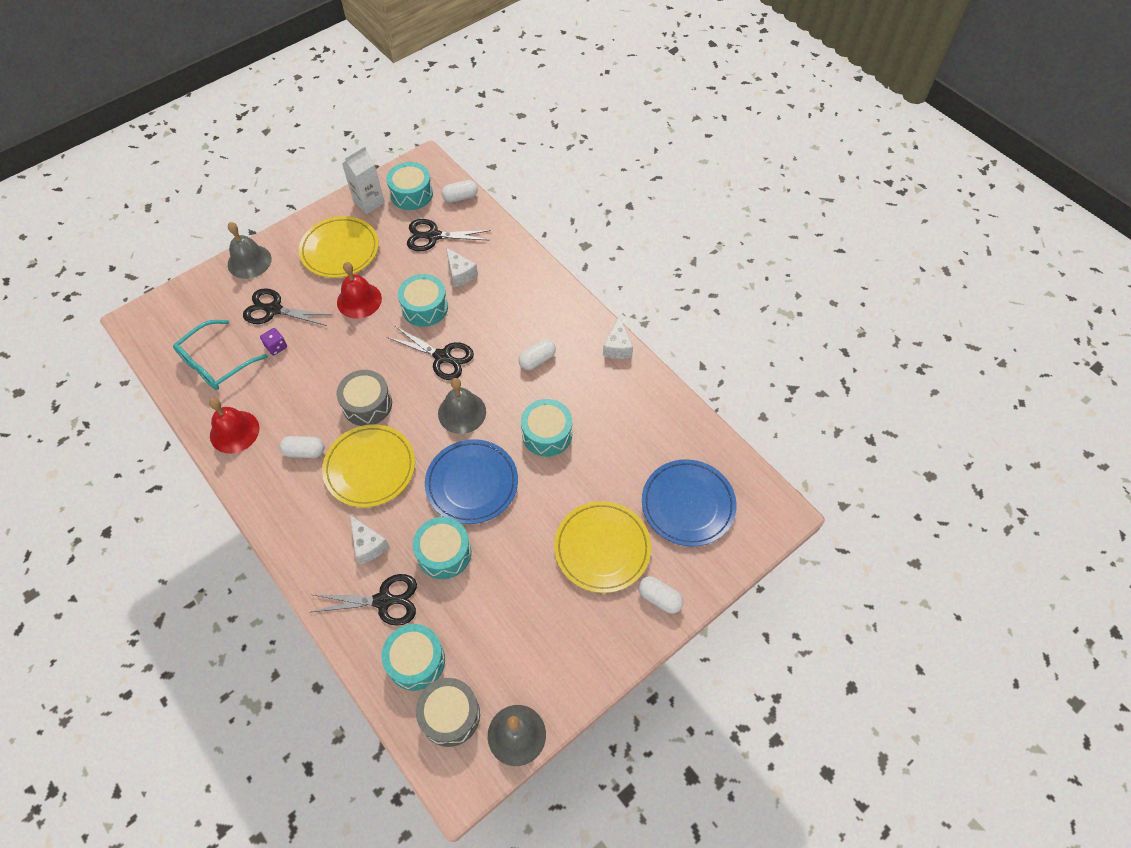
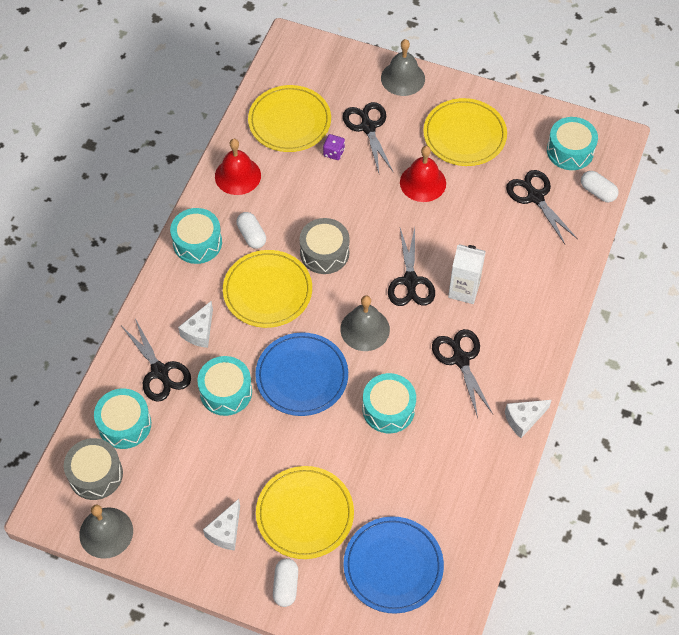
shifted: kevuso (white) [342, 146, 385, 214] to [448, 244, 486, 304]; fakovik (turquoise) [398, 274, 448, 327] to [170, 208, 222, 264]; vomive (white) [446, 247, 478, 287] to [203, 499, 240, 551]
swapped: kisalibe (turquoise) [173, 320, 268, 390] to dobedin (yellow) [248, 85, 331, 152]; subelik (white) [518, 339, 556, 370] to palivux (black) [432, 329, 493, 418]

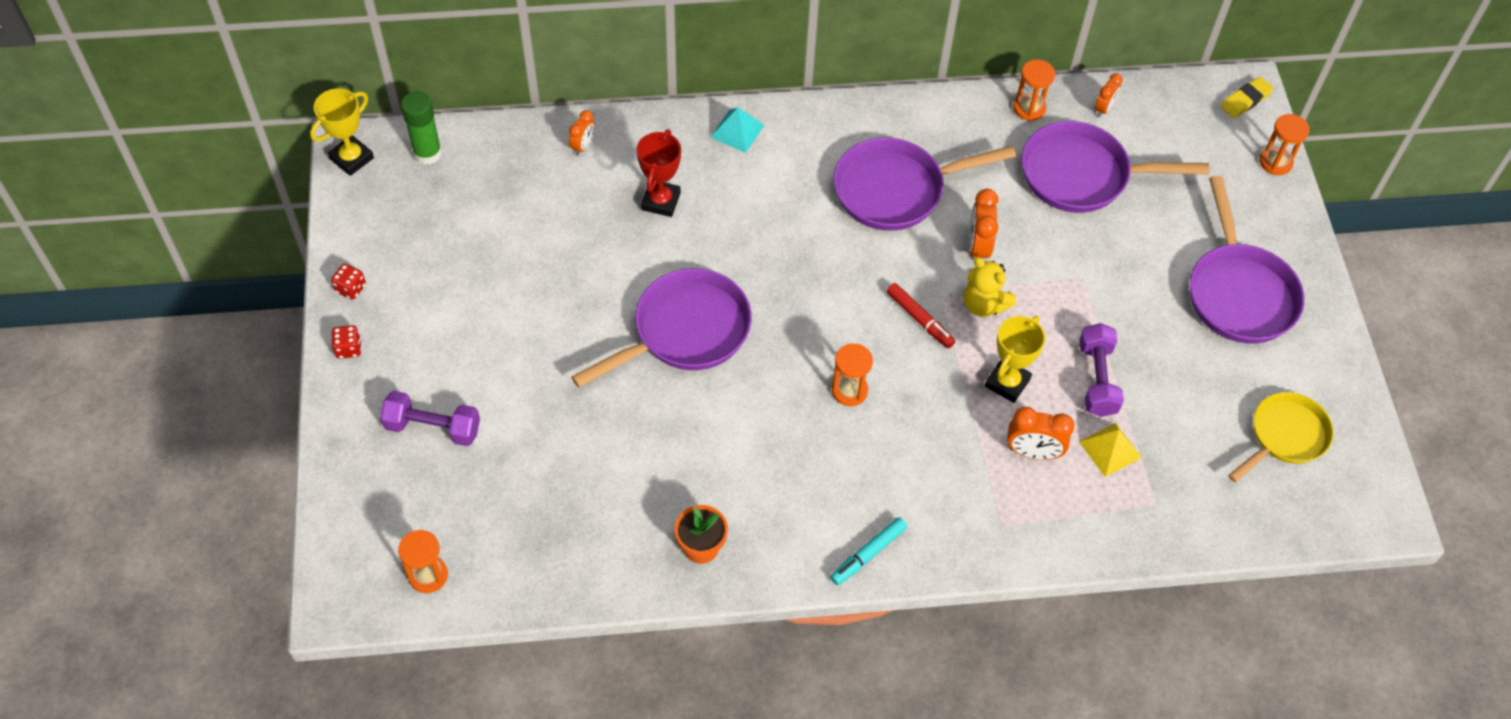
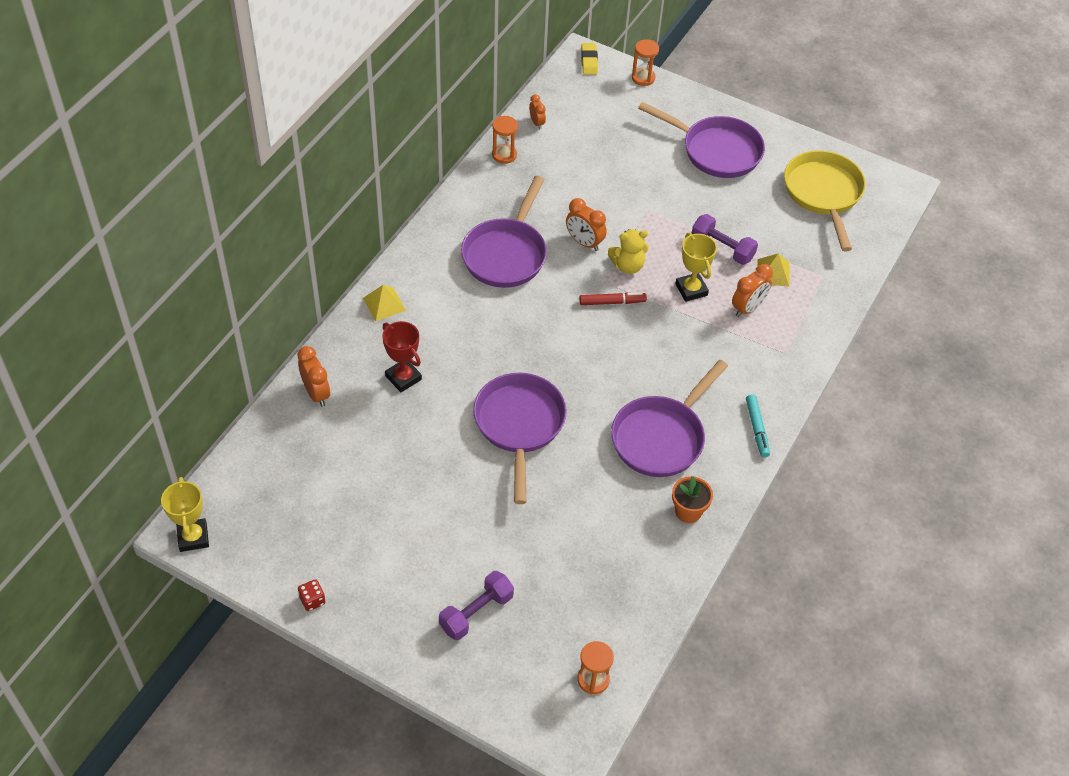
gone: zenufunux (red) [331, 325, 361, 359]; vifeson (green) [401, 92, 442, 165]; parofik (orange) [832, 344, 873, 406]
shifted: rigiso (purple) [1021, 121, 1210, 213] to [611, 360, 728, 477]
repainted: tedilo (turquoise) [710, 107, 765, 153] to tedilo (yellow) [363, 285, 406, 321]
scaled: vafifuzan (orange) [569, 110, 595, 156] = [297, 346, 330, 407] x1.59; rigiso (yellow) [1228, 392, 1334, 482] = [784, 150, 866, 251] x1.50

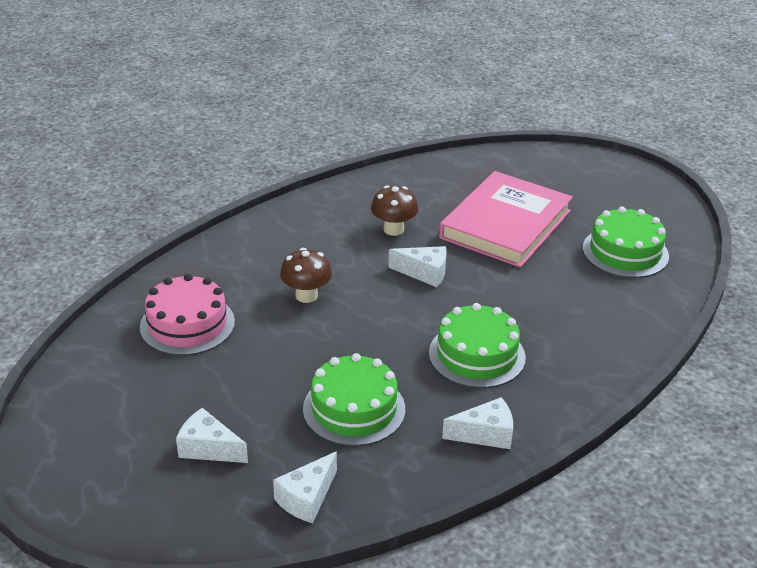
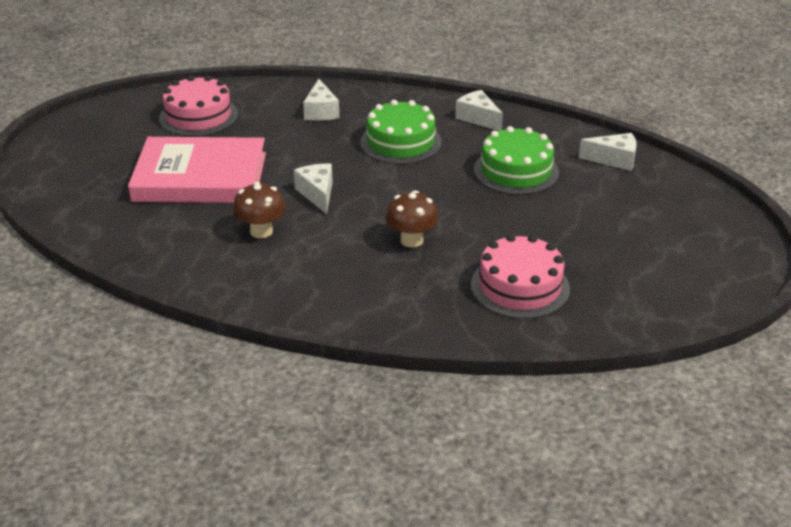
shifted: vomive (white) [176, 408, 248, 463] to [303, 79, 339, 121]
repainted: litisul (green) [583, 207, 669, 278] to litisul (pink) [159, 75, 238, 136]

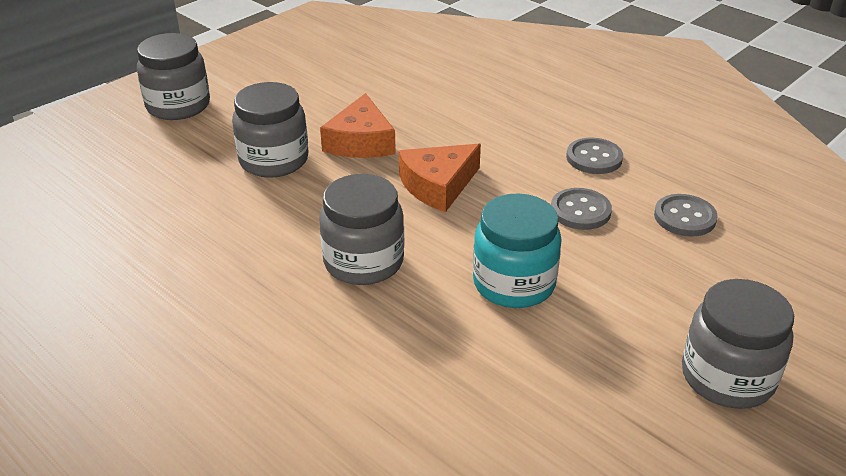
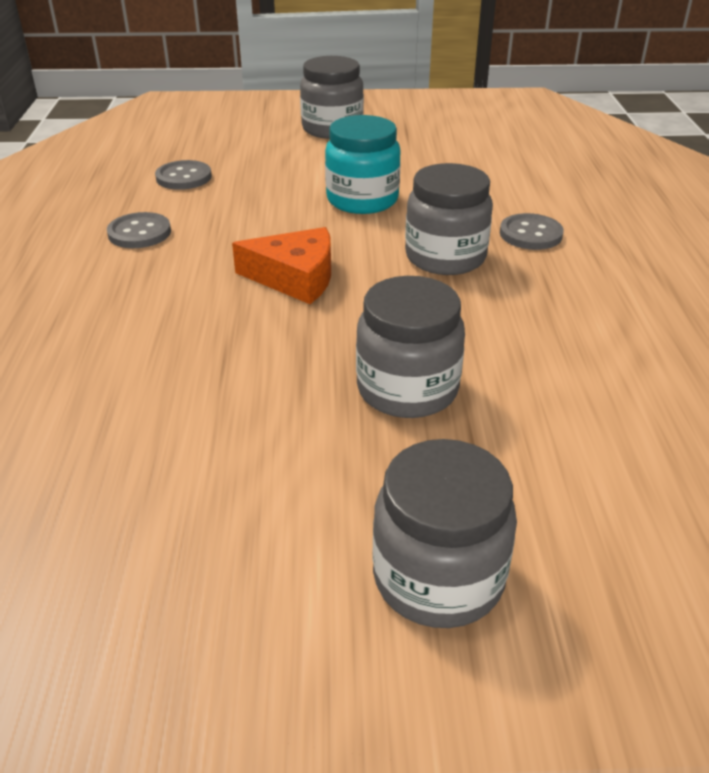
gone: vomive (orange) [320, 93, 396, 158]
shifted: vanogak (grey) [551, 188, 612, 230] to [500, 213, 564, 250]

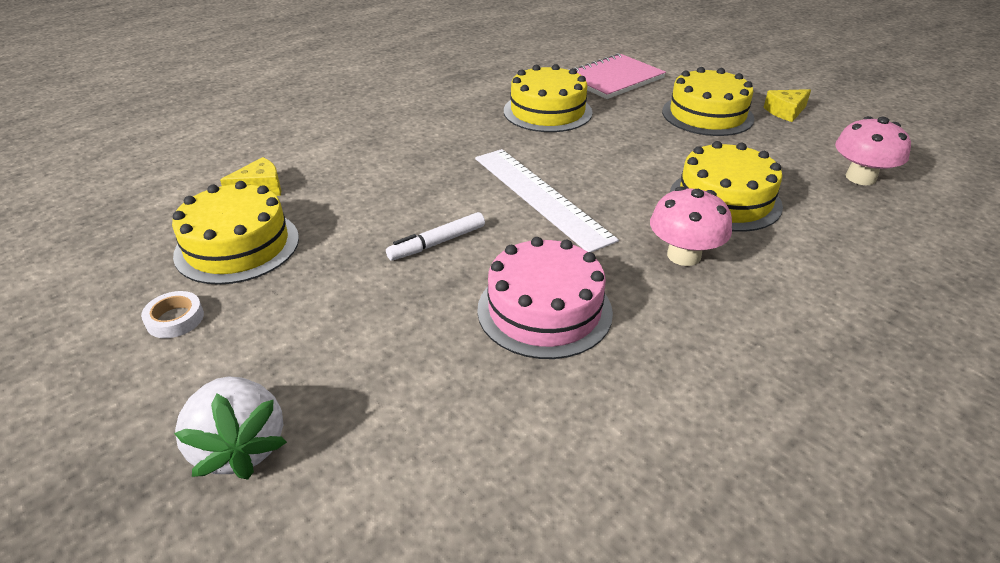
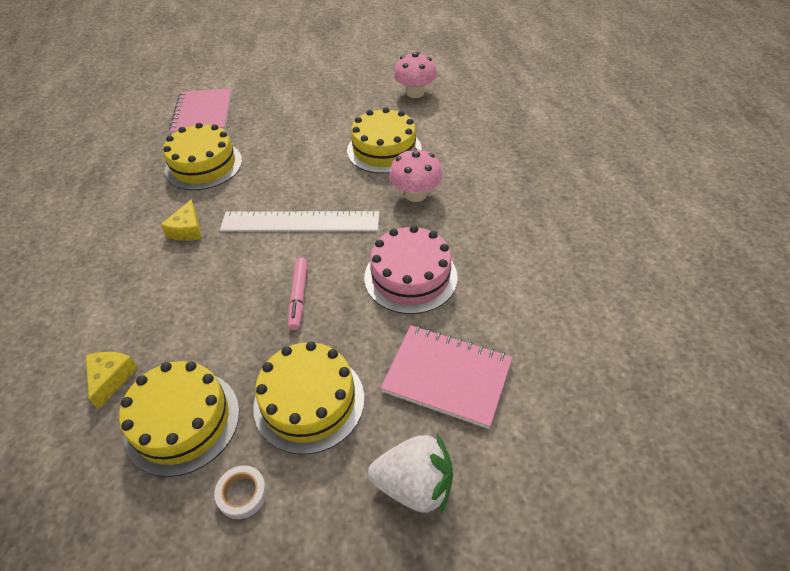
new: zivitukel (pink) [381, 325, 513, 429]
shifted: litisul (yellow) [662, 67, 755, 136] to [253, 341, 364, 454]; vomive (yellow) [764, 89, 811, 122] to [161, 199, 202, 241]
repainted: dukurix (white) [386, 212, 485, 260] to dukurix (pink) [288, 258, 308, 330]

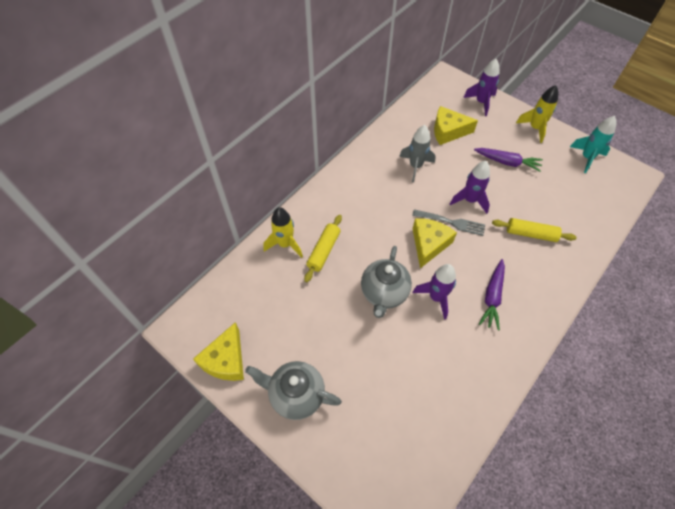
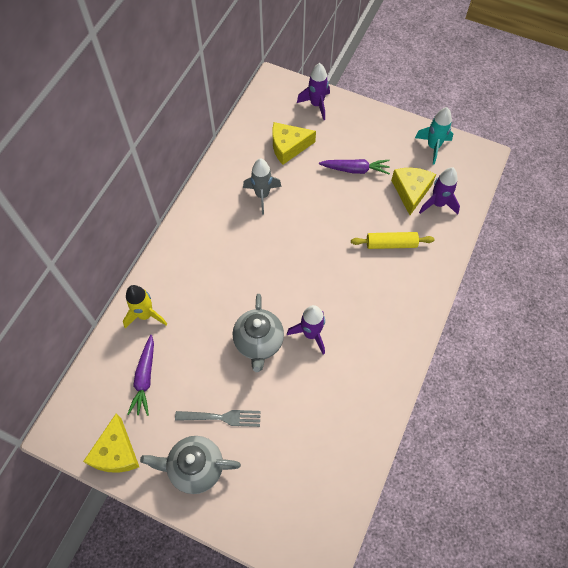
gone: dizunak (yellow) [304, 215, 342, 282]; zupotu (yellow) [516, 85, 558, 143]
shifted: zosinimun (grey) [412, 209, 485, 236] to [175, 410, 261, 427]; vomive (yellow) [413, 218, 457, 268] to [391, 168, 436, 215]; zupotu (purple) [450, 161, 490, 214] to [419, 167, 460, 215]; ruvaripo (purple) [479, 259, 505, 331] to [127, 335, 154, 416]

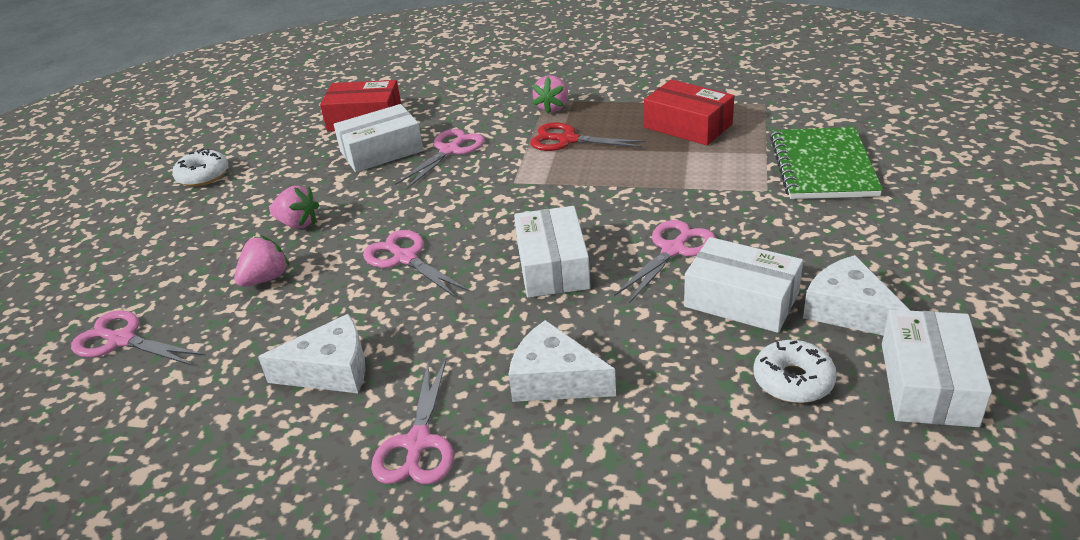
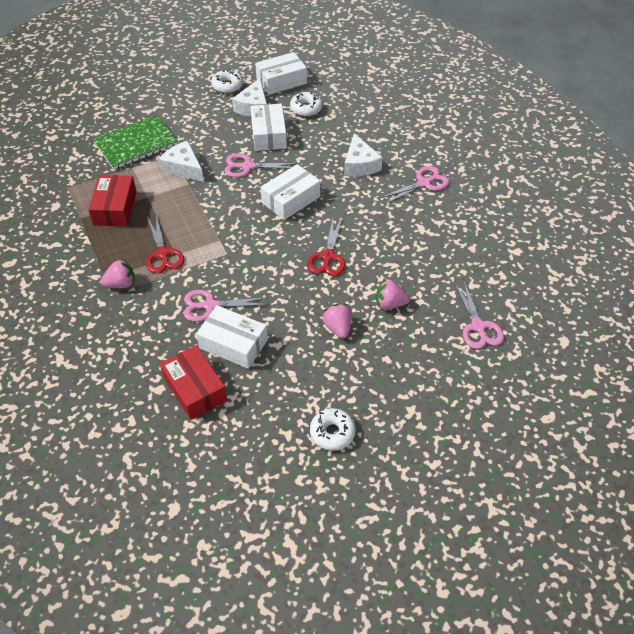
new: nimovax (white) [211, 69, 243, 93]
shifted: vomive (white) [258, 314, 366, 393] to [159, 141, 204, 182]
repainted: palivux (pink) [363, 230, 470, 298] to palivux (red) [307, 218, 345, 276]

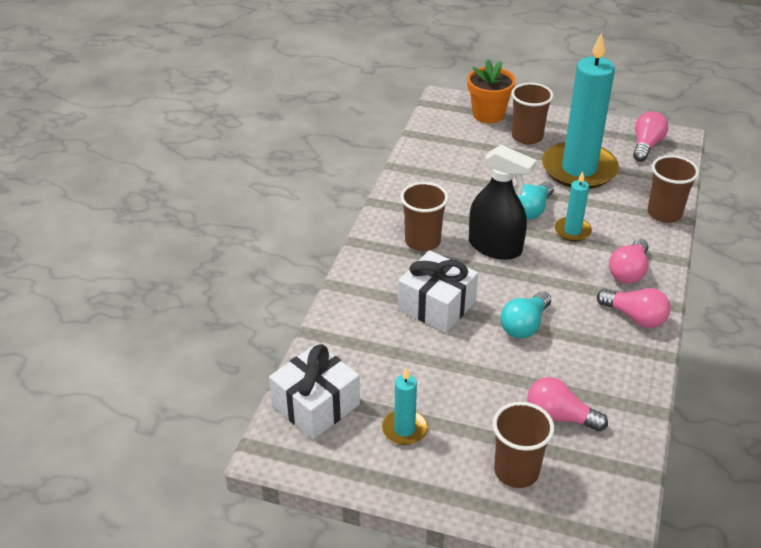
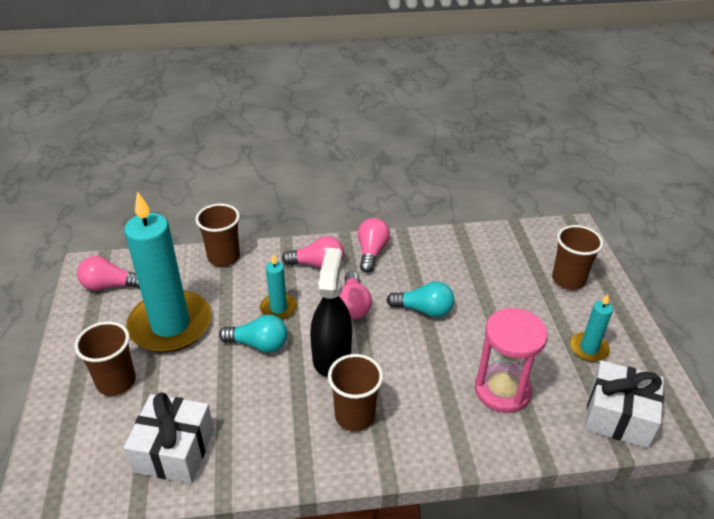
gone: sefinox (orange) [467, 59, 516, 123]
new: parofik (pink) [475, 308, 548, 413]
shifted: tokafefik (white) [398, 250, 478, 333] to [123, 392, 214, 483]; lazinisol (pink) [527, 377, 608, 431] to [339, 271, 372, 319]

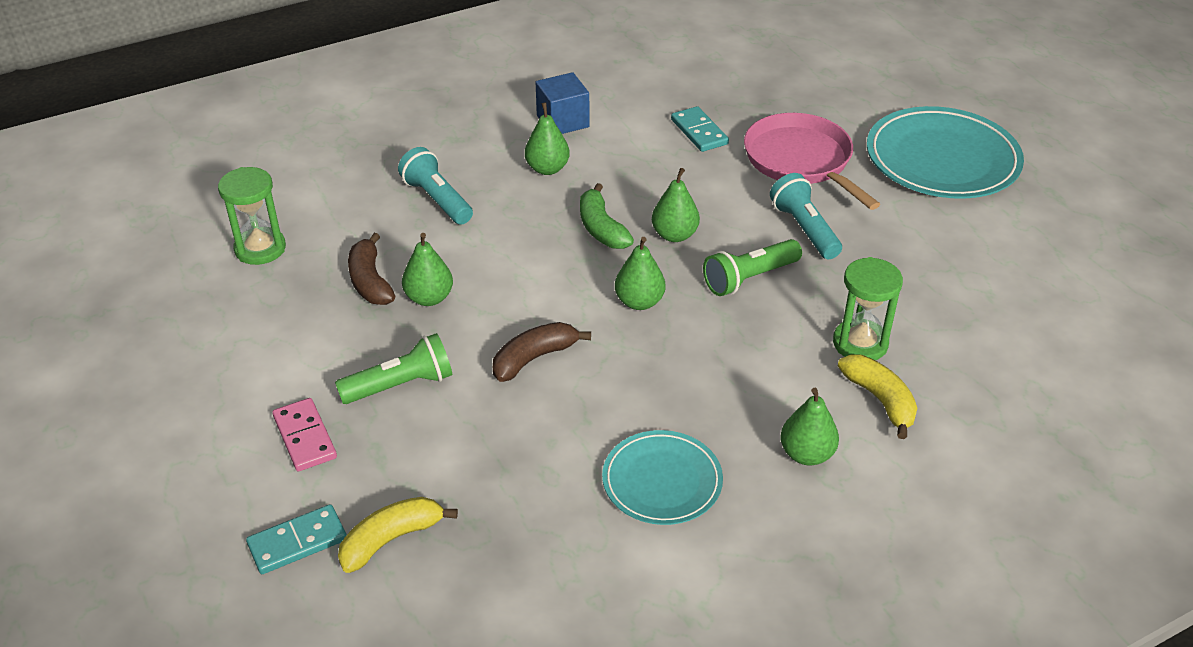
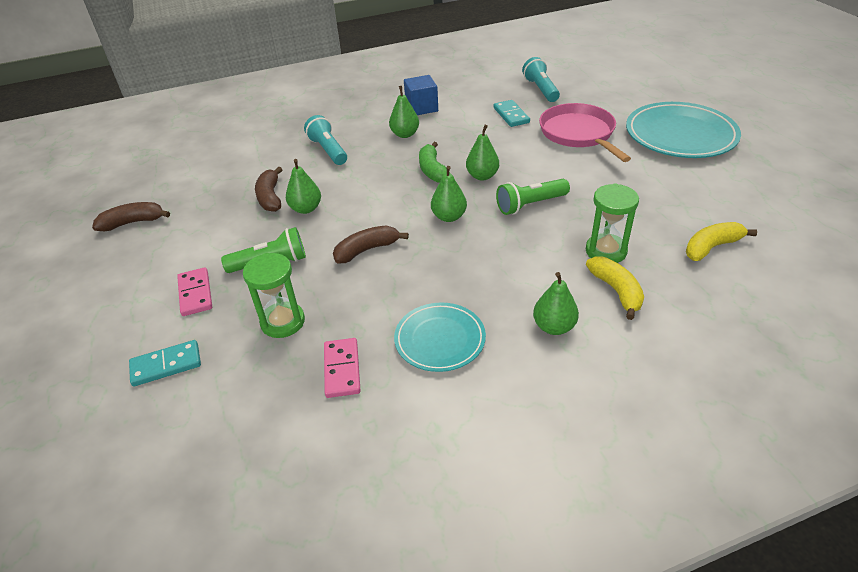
new: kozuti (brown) [92, 202, 170, 231]; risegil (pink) [324, 338, 361, 398]
shifted: parofik (green) [218, 167, 286, 265] to [243, 253, 305, 338]; kozuti (yellow) [338, 497, 458, 573] to [686, 222, 757, 261]; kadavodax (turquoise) [770, 173, 842, 259] to [522, 57, 560, 102]

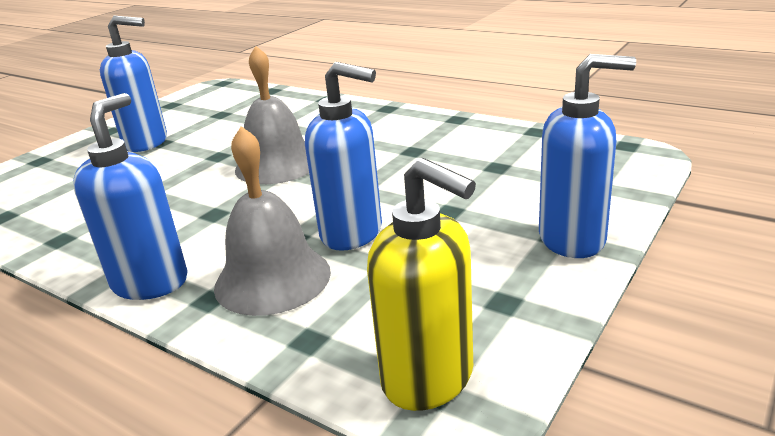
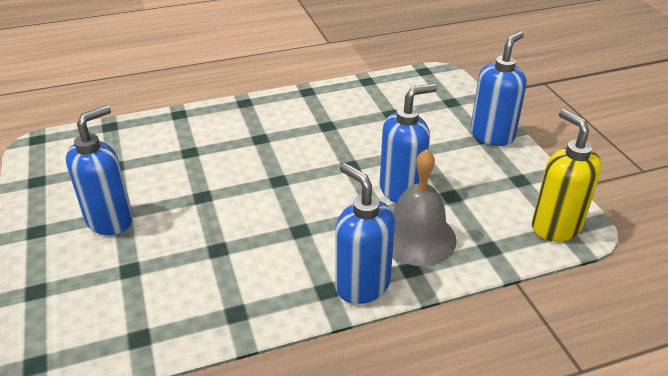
gone: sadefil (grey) [235, 46, 309, 184]
rotated: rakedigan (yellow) [367, 158, 476, 411] = [532, 109, 602, 241] 105 degrees counterclockwise

